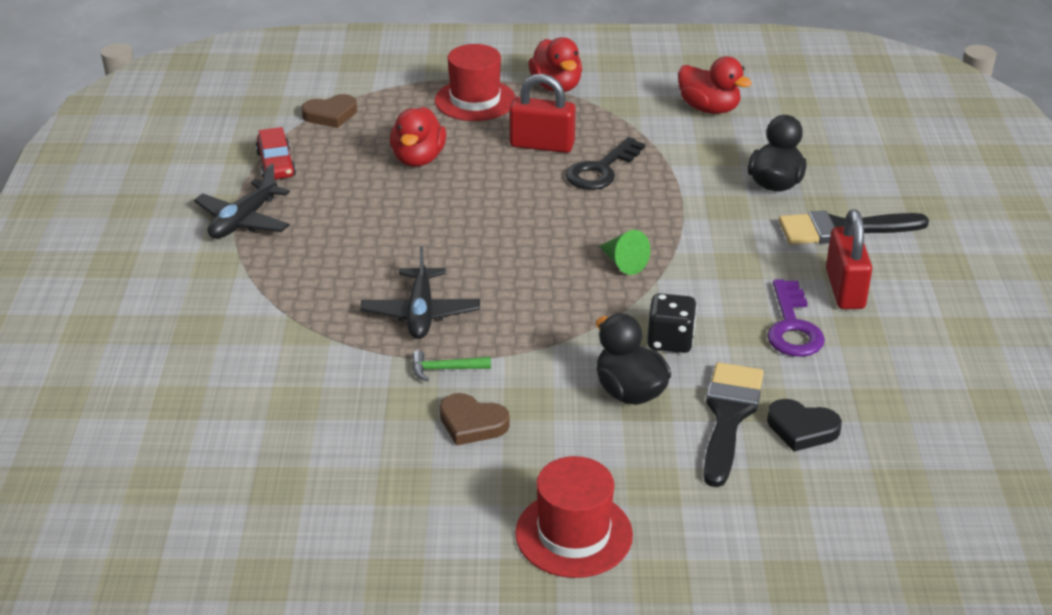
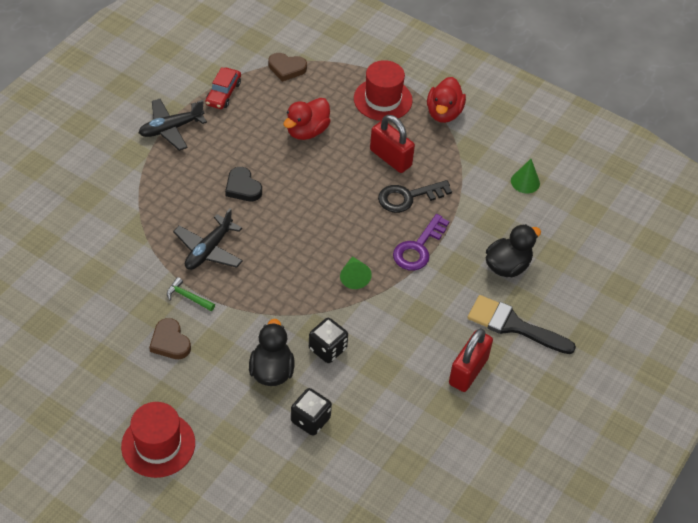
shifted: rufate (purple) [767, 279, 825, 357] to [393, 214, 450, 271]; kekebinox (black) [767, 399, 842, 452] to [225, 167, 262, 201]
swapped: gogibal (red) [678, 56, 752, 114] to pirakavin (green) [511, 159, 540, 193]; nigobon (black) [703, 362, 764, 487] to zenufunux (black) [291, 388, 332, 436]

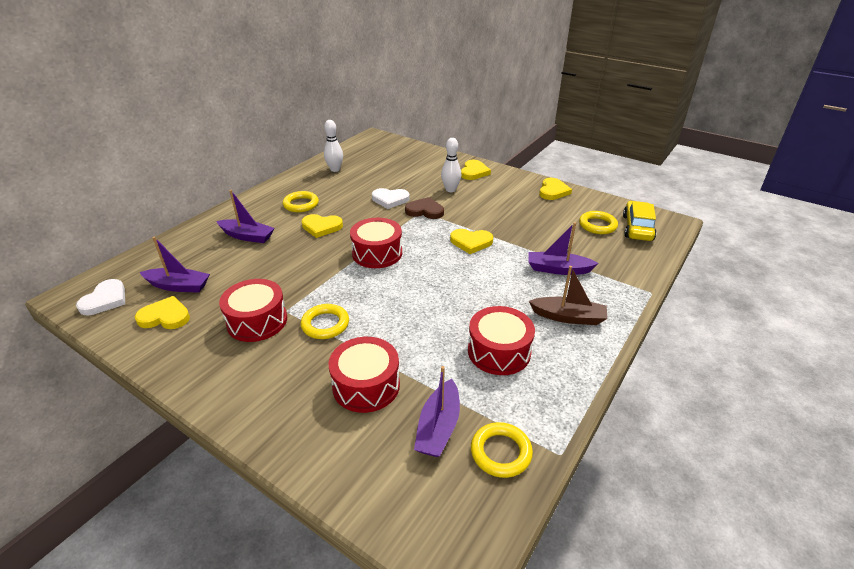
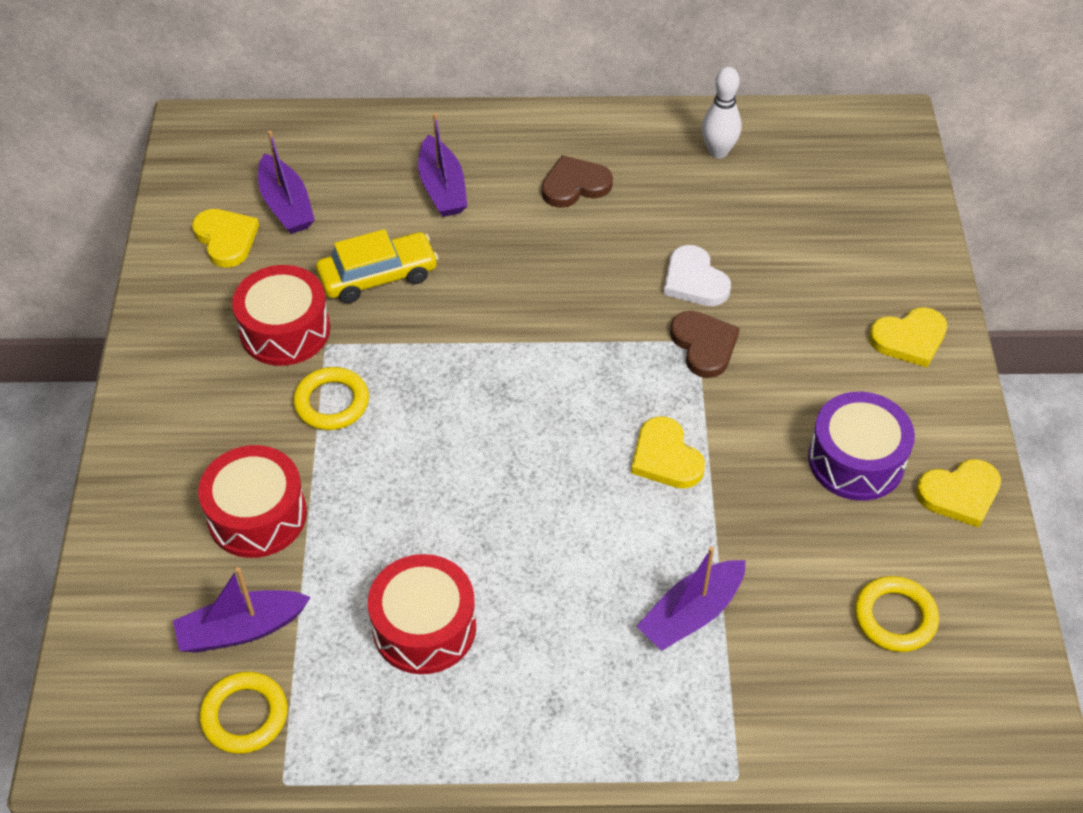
gone: kekebinox (white) [76, 279, 125, 315]; kekebinox (yellow) [302, 214, 343, 238]; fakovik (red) [350, 218, 402, 268]; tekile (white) [441, 138, 461, 192]; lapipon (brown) [529, 266, 607, 325]
new: fakovik (purple) [808, 392, 915, 501]
shifted: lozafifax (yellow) [623, 201, 656, 241] to [316, 229, 438, 303]
swapped: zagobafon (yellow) [283, 191, 319, 212] to kekebinox (brown) [542, 155, 613, 208]
rotated: lapipon (purple) [528, 222, 598, 275] = [637, 547, 746, 651] 105 degrees counterclockwise

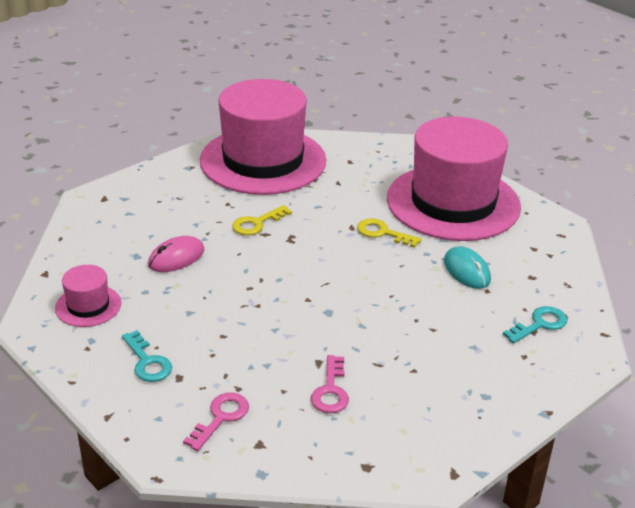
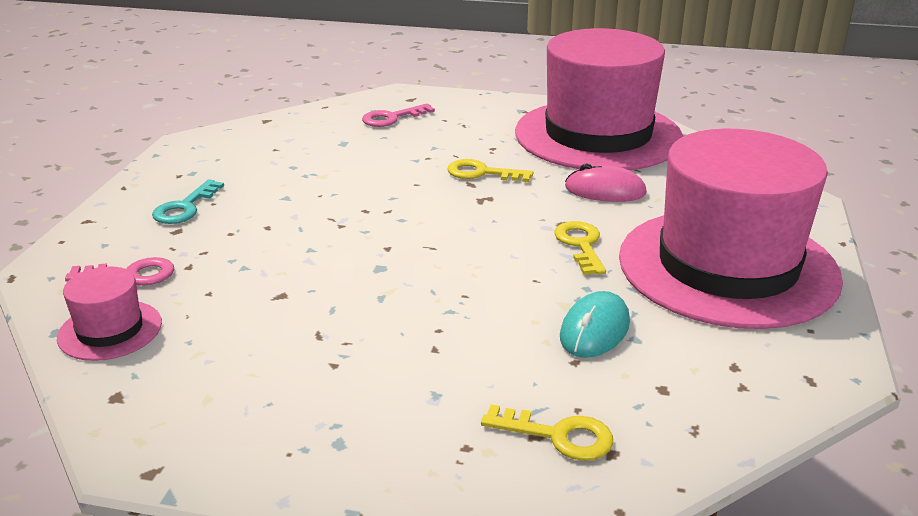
shifted: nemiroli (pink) [55, 265, 121, 327] to [57, 266, 162, 361]; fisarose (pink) [148, 236, 204, 272] to [565, 164, 647, 202]; rufate (pink) [311, 355, 349, 413] to [362, 103, 435, 127]
repainted: rufate (turquoise) [503, 306, 567, 343] to rufate (yellow) [481, 404, 613, 461]

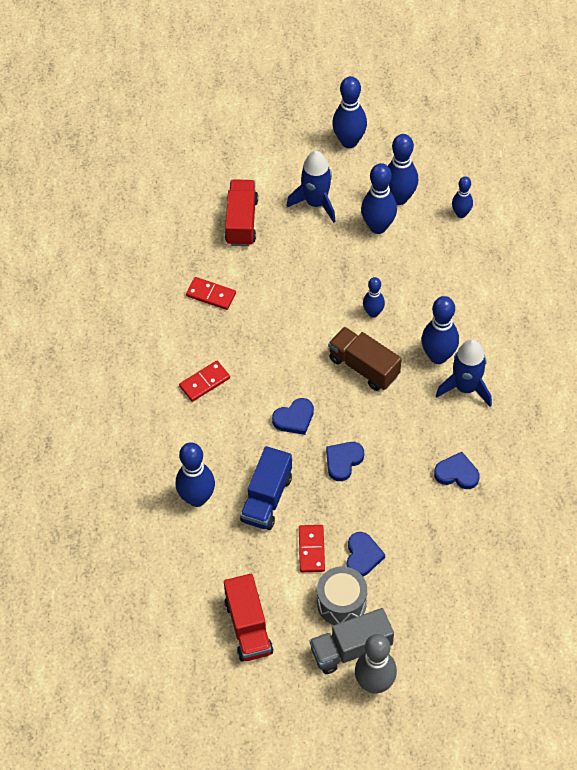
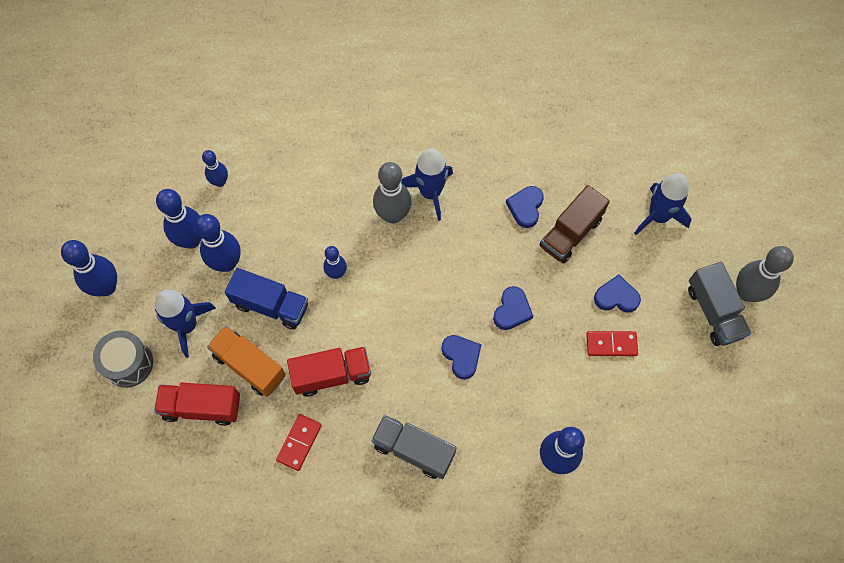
new: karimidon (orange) [207, 326, 286, 397]; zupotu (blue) [634, 173, 692, 235]
shifted: karimidon (red) [224, 574, 273, 662] to [287, 347, 371, 397]; karimidon (blue) [240, 446, 292, 530] to [225, 268, 308, 330]; fakovik (grey) [317, 566, 367, 625] to [93, 330, 153, 388]; karimidon (brown) [328, 327, 401, 391] to [539, 185, 610, 264]
swapped: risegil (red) [179, 361, 230, 402] to karimidon (grey) [371, 415, 457, 479]
repainted: tekile (blue) [421, 296, 459, 364] to tekile (grey) [373, 162, 411, 224]
rotated: kekebinox (blue) [326, 442, 364, 481] = [493, 286, 533, 330] 105 degrees counterclockwise

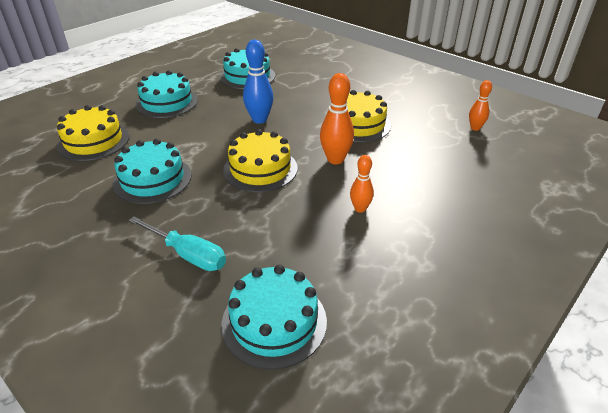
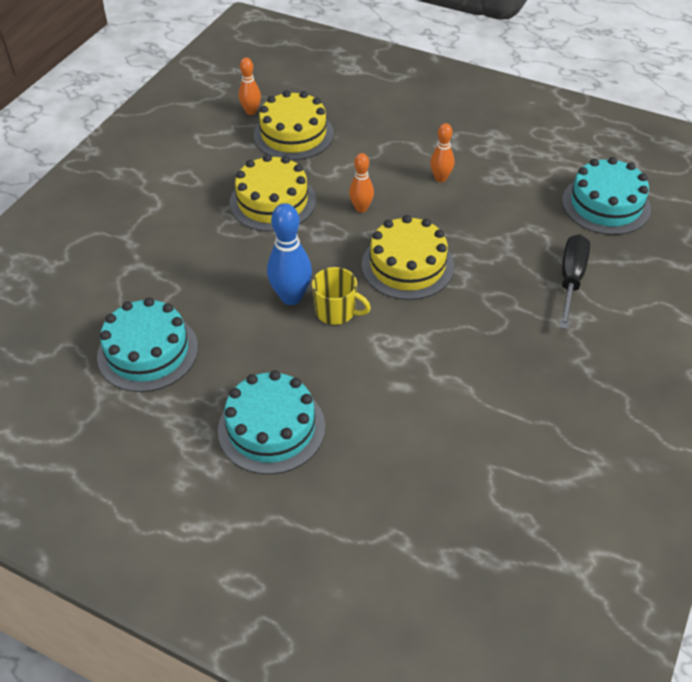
gone: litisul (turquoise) [113, 139, 192, 204]
new: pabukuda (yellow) [312, 267, 371, 325]
shifted: litisul (yellow) [57, 105, 129, 161] to [254, 90, 334, 160]
repainted: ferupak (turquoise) [128, 217, 226, 271] to ferupak (black) [559, 234, 590, 329]
scaled: tekile (orange) [320, 73, 354, 164] = [349, 153, 374, 213] x0.61

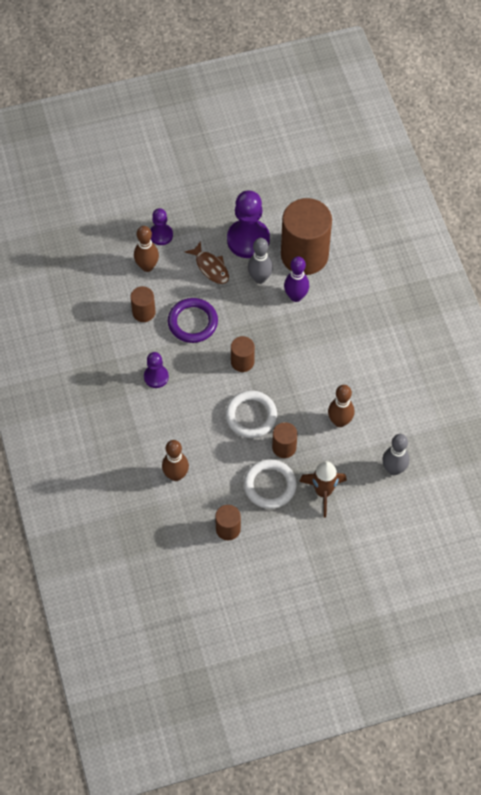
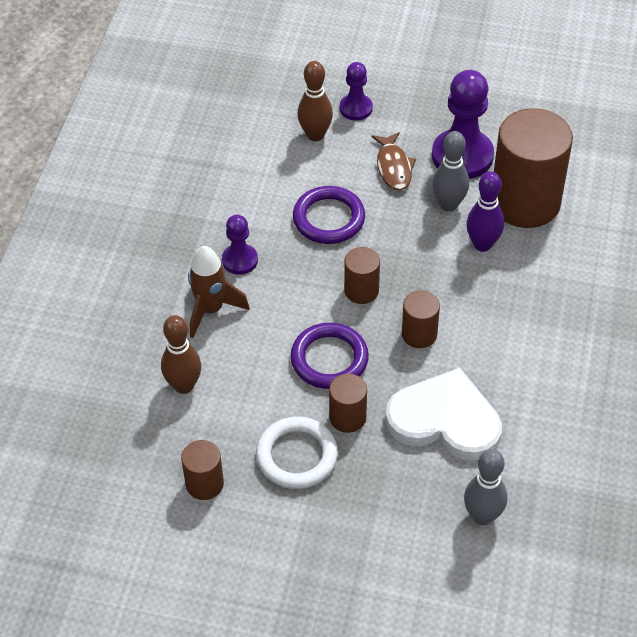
shifted: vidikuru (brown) [130, 286, 156, 322] to [402, 291, 440, 348]; zupotu (brown) [299, 461, 347, 518] to [188, 246, 250, 338]
swapped: tekile (brown) [328, 385, 354, 427] to kekebinox (white) [385, 368, 502, 460]
repainted: zagobafon (white) [225, 390, 277, 438] to zagobafon (purple) [290, 322, 369, 389]

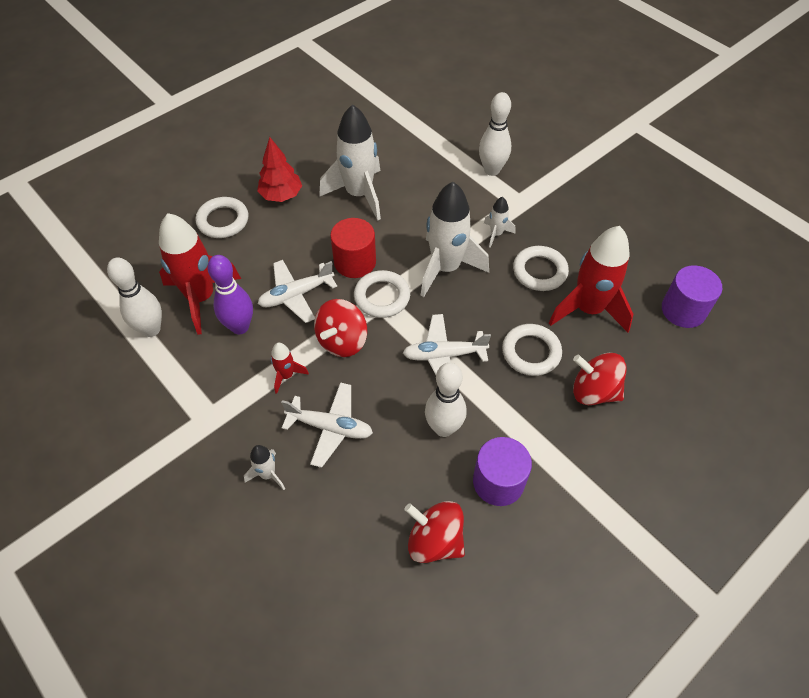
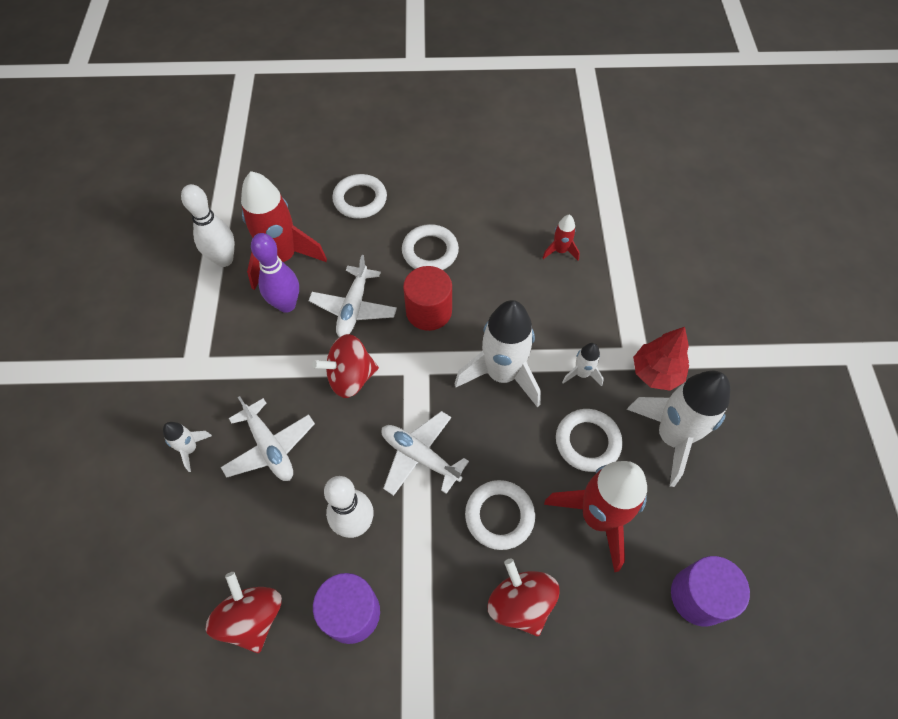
gone: tekile (white) [479, 92, 511, 176]
shifted: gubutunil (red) [257, 137, 302, 202] to [633, 327, 689, 391]; zupotu (red) [271, 343, 309, 394] to [543, 215, 580, 261]; zupotu (white) [319, 104, 381, 220] to [627, 371, 730, 487]; zagobafon (white) [354, 270, 410, 318] to [402, 224, 459, 270]
rotated: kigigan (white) [258, 260, 337, 323] = [308, 255, 397, 337] 90 degrees counterclockwise

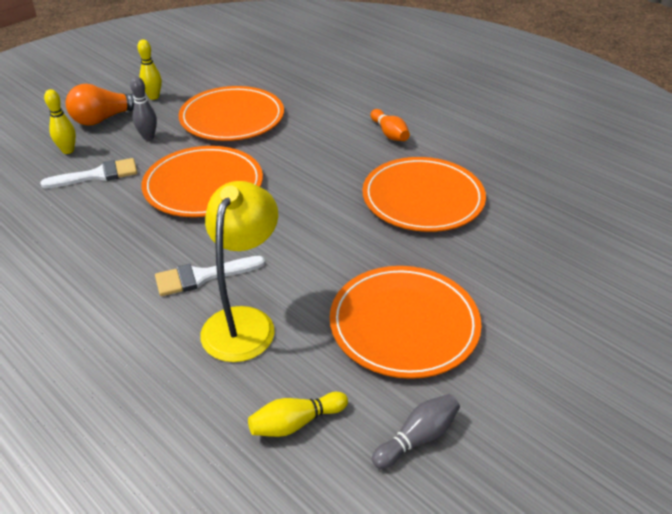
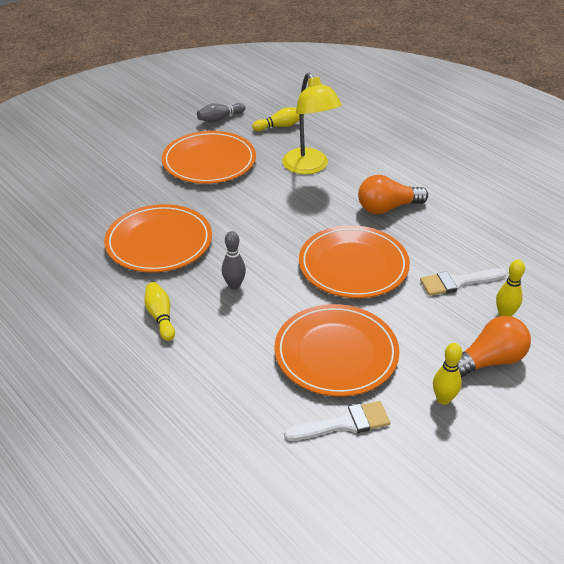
new: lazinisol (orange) [358, 175, 428, 214]
shifted: tekile (grey) [130, 77, 157, 140] to [222, 231, 246, 290]; nigobon (white) [155, 256, 265, 296] to [284, 401, 390, 441]
repainted: tekile (orange) [371, 109, 410, 141] to tekile (yellow) [144, 282, 175, 341]
rotated: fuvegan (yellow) [200, 181, 278, 362] = [282, 72, 342, 174] 45 degrees counterclockwise

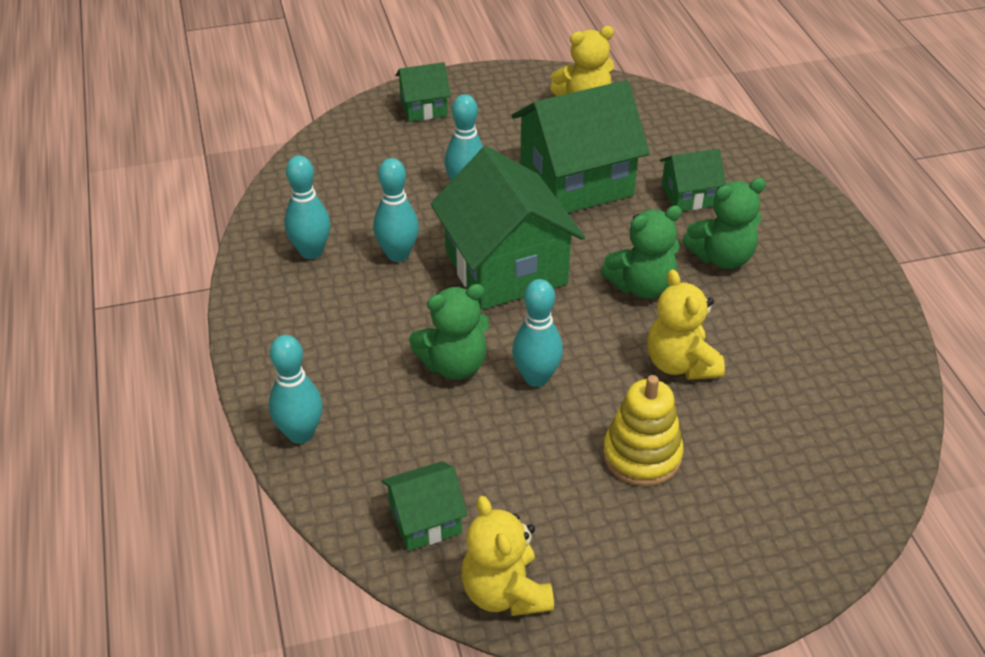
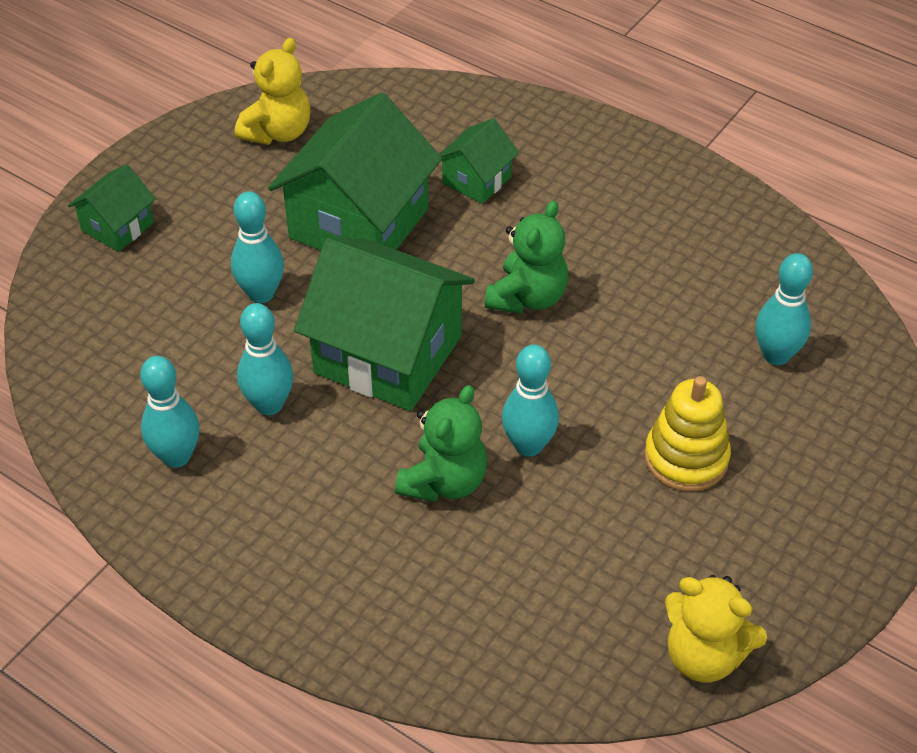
gone: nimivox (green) [382, 461, 468, 551]; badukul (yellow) [647, 269, 725, 380]; badukul (green) [683, 178, 766, 269]
shifted: tekile (turquoise) [269, 335, 323, 444] to [755, 253, 813, 365]

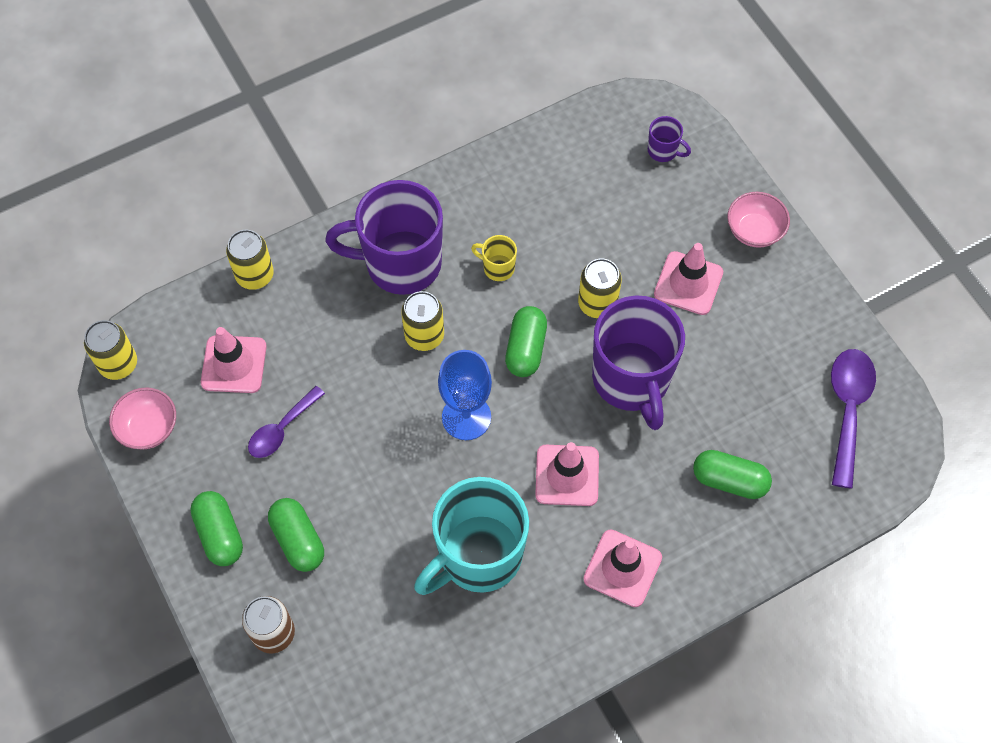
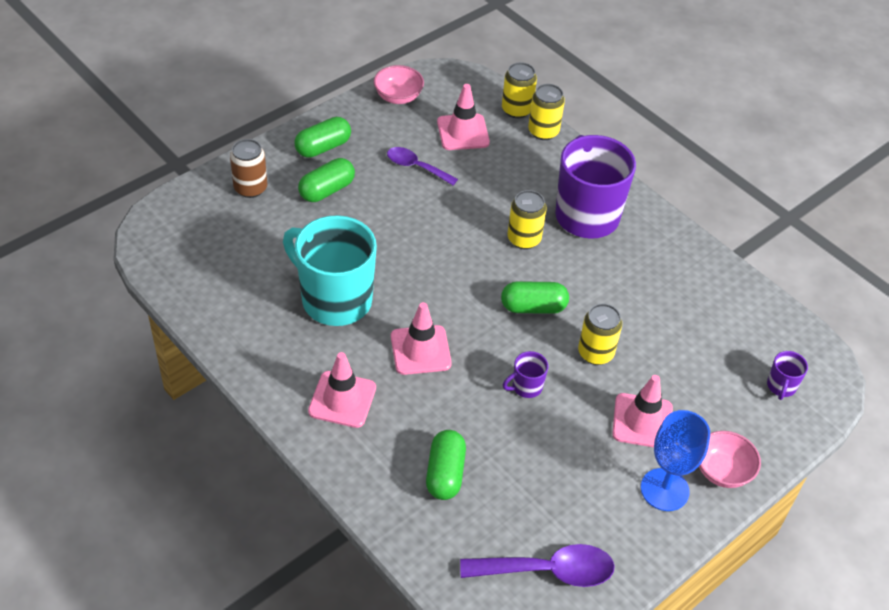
gone: pabukuda (yellow) [471, 235, 517, 281]
shifted: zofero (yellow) [84, 320, 137, 380] to [502, 62, 537, 118]; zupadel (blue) [438, 350, 492, 440] to [641, 410, 710, 511]
scaled: pabukuda (purple) [592, 295, 685, 430] = [503, 351, 548, 398] x0.41

